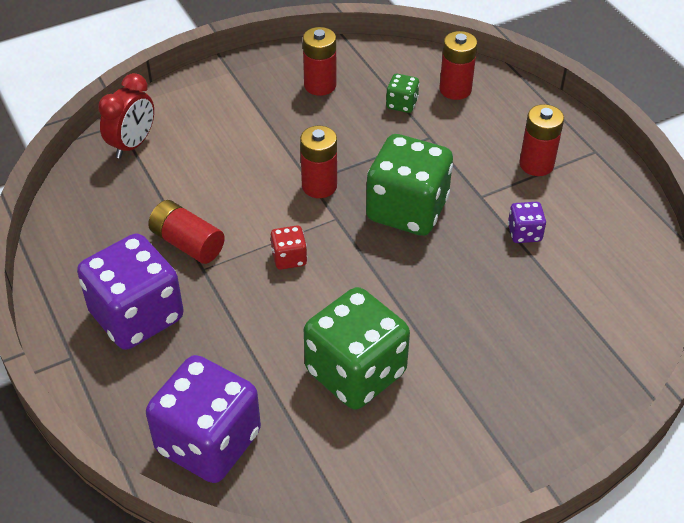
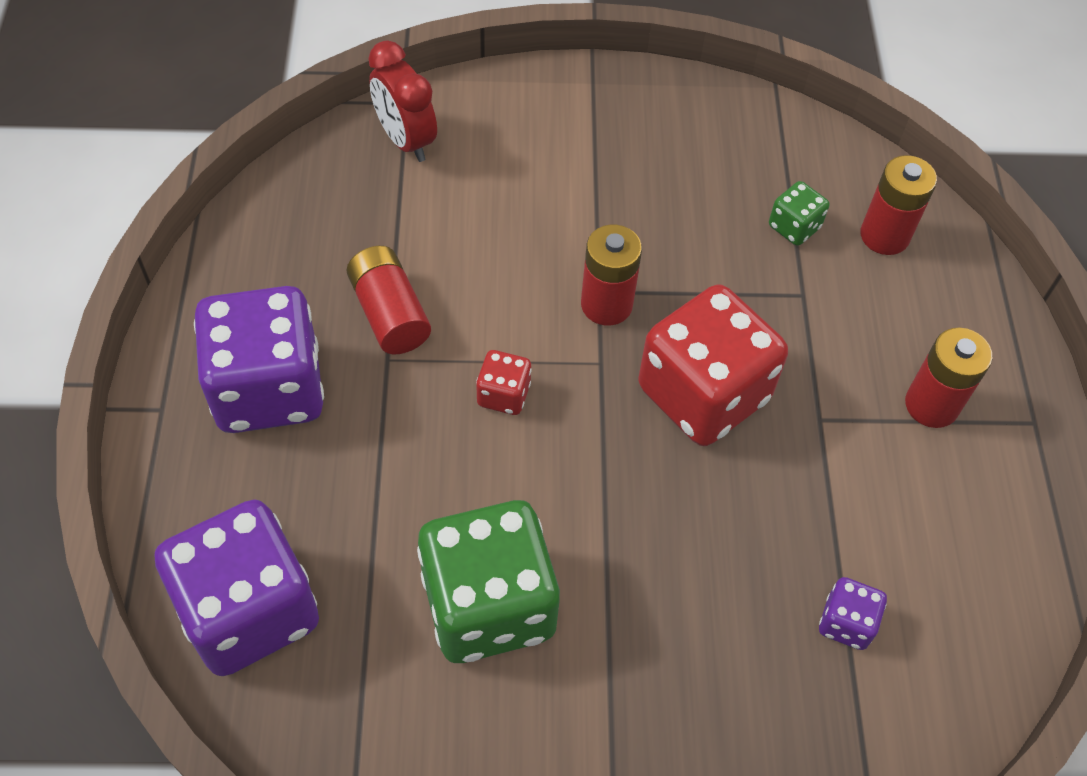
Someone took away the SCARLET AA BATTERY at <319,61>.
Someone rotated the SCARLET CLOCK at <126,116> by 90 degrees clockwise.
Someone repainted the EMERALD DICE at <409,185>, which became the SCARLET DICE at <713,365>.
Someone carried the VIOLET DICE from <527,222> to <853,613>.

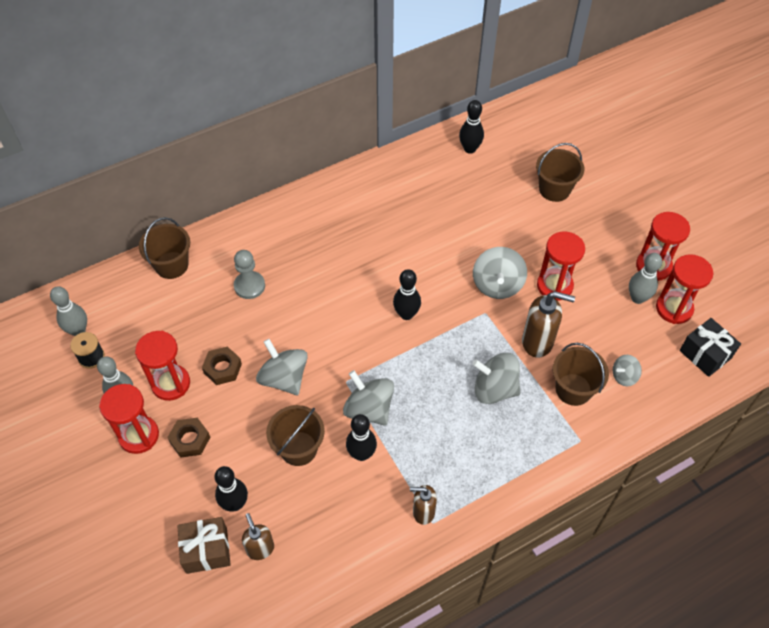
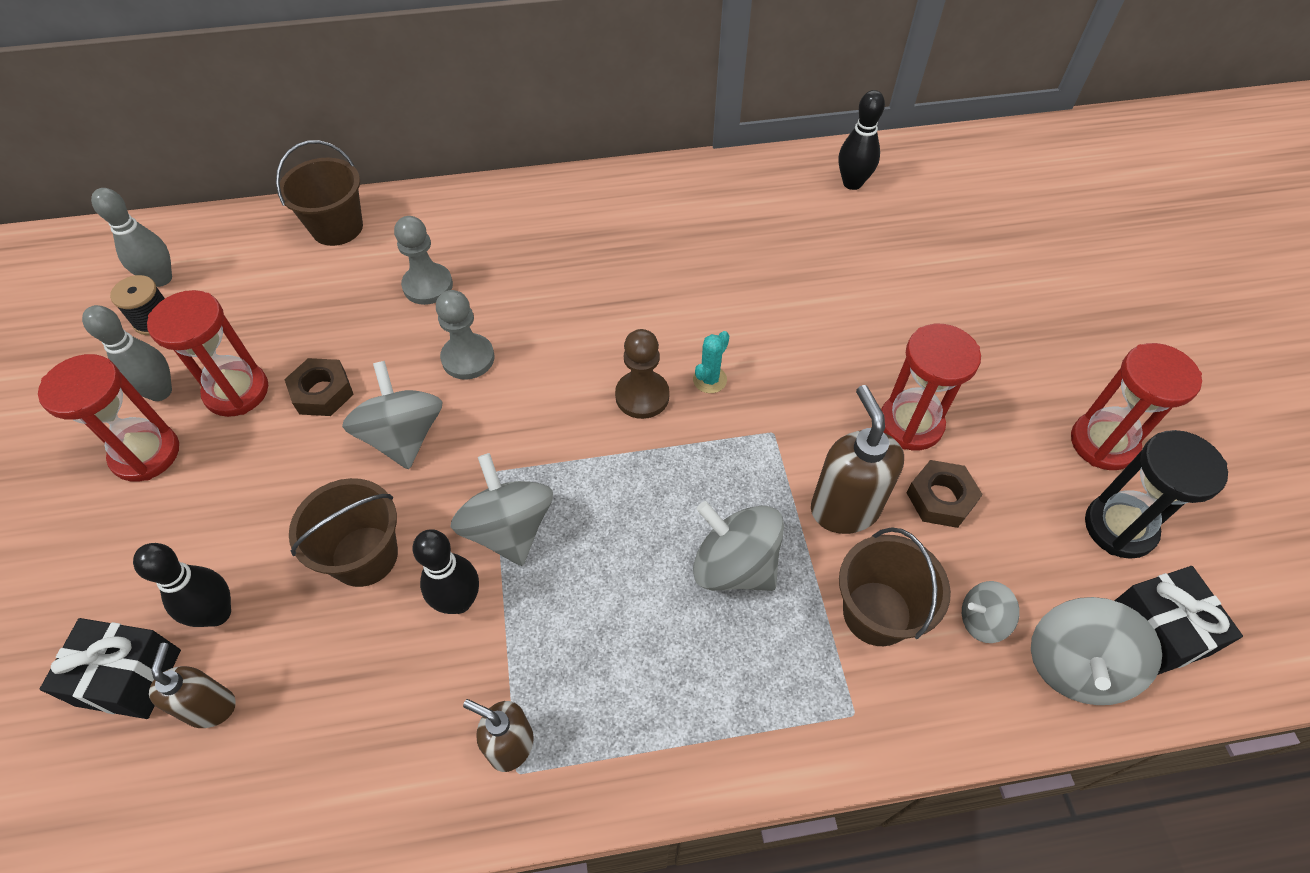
Someone took away the DARK BROWN BUCKET at <560,172>.
Someone carried the GREY TOY TOP from <500,273> to <1096,651>.
Someone took away the GREY SKITTLE at <645,278>.
Someone repainted the SCARLET SAND TIMER at <684,289>, which became the BLACK SAND TIMER at <1156,494>.
Someone swapped the BLACK SKITTLE at <407,294> for the DARK BROWN GAME PAWN at <642,374>.
Someone rotated the DARK BROWN SOAP DISPENSER at <548,324> by 135 degrees counterclockwise.
Someone carried the DARK BROWN HEXAGON NUT from <188,438> to <944,494>.
Someone repainted the DARK BROWN GIFT at <204,545>, which became the BLACK GIFT at <110,668>.
Someone put down the GREY GAME PAWN at <465,335>.
Someone put down the AQUA SAGUARO CACTUS at <711,362>.

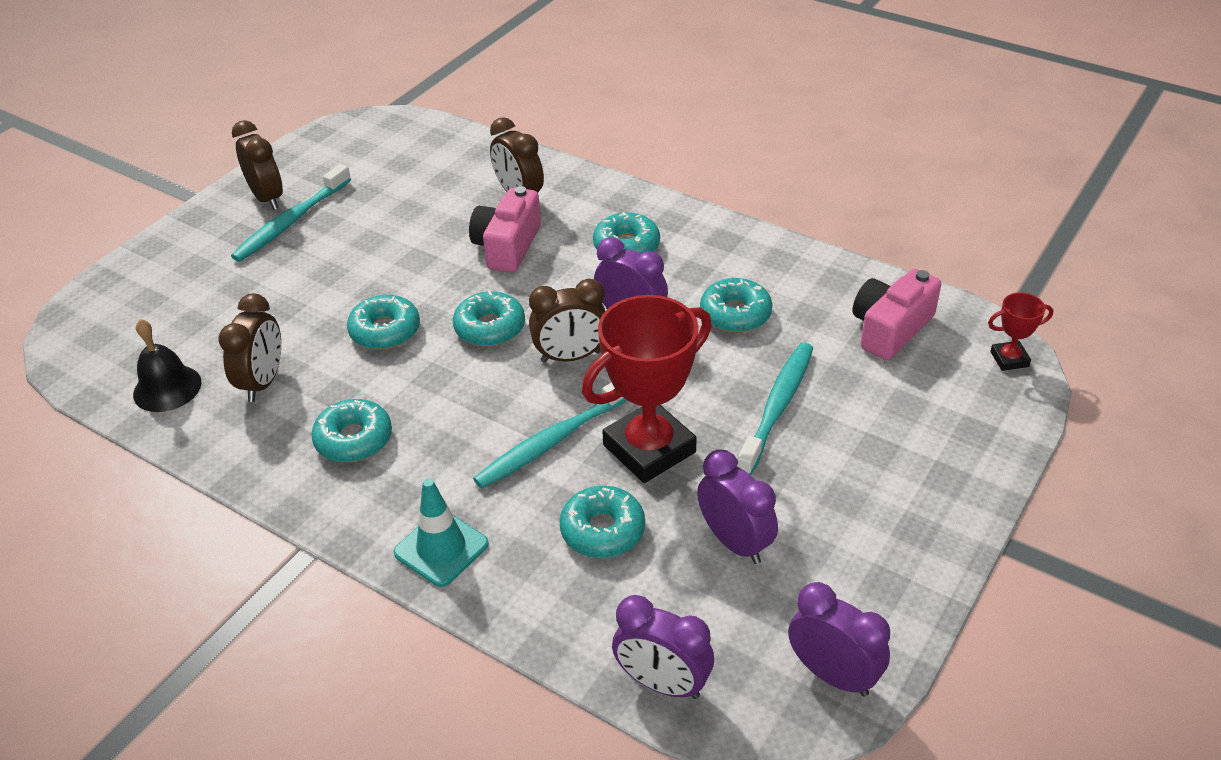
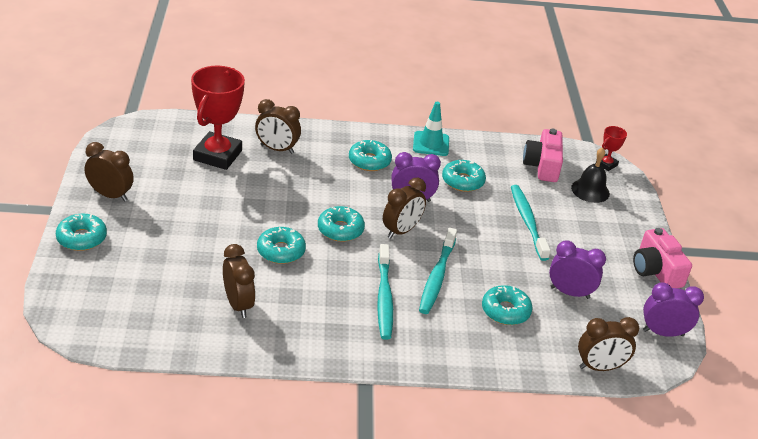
Someone carried the AQUA DENTAL BRUSH from <291,213> to <385,292>.
Someone carried the ROSY CAMERA from <505,229> to <662,258>.
Someone carried the SCARLET PRIZE CUP from <647,389> to <218,118>.
Someone carried the BLACK BELL from <167,365> to <590,175>.
Someone carried the AQUA DONUT from <351,431> to <81,232>.
Someone carried the AQUA SAFETY CONE from <441,532> to <431,129>.
Someone repainted the VIOLET CLOCK at <663,647>, which became the DARK BROWN CLOCK at <608,344>.

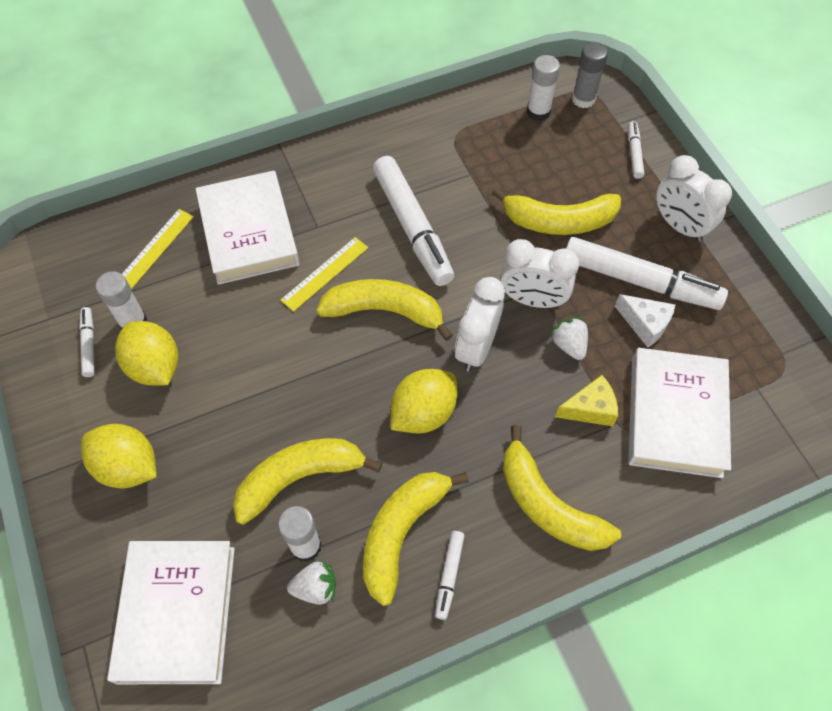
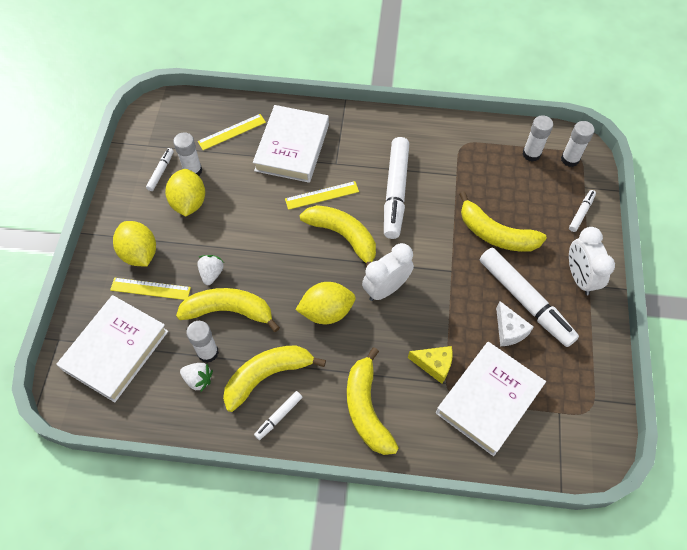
Someone repainted the GREY STICK OF GLUE at <590,75>, which became the PURE WHITE STICK OF GLUE at <578,144>.
Someone took away the PURE WHITE CLOCK at <539,273>.
Someone carried the PURE WHITE BERRY from <569,338> to <210,270>.
Someone put down the YELLOW MEASURING STICK at <150,289>.

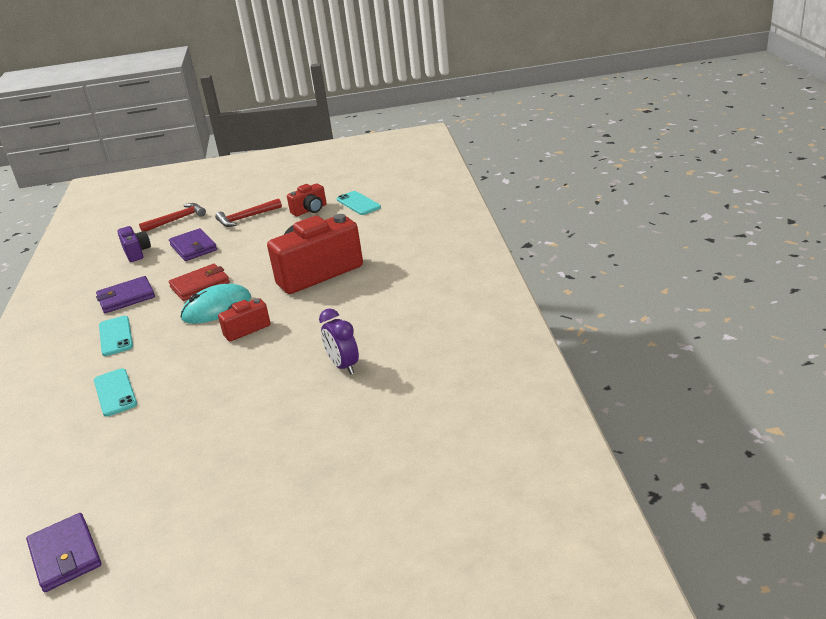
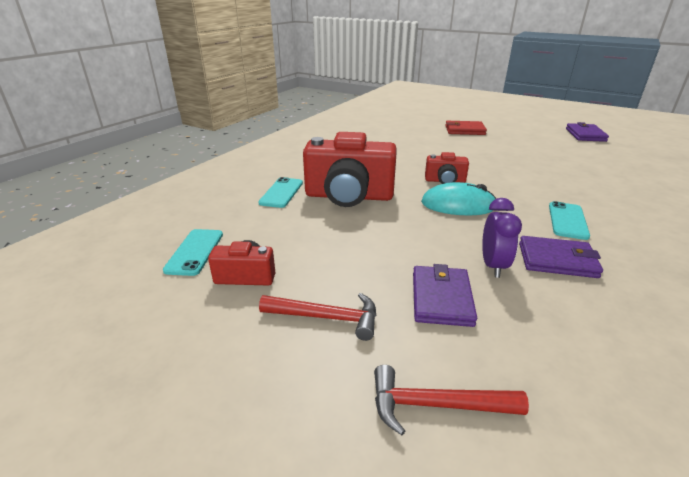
Someone took away the VIOLET CAMERA at <134,244>.
Someone carried the SCARLET BILLFOLD from <199,282> to <466,128>.
Someone carried the VIOLET CLOCK from <339,342> to <502,238>.
Someone carried the AQUA MOBILE PHONE from <115,392> to <280,192>.

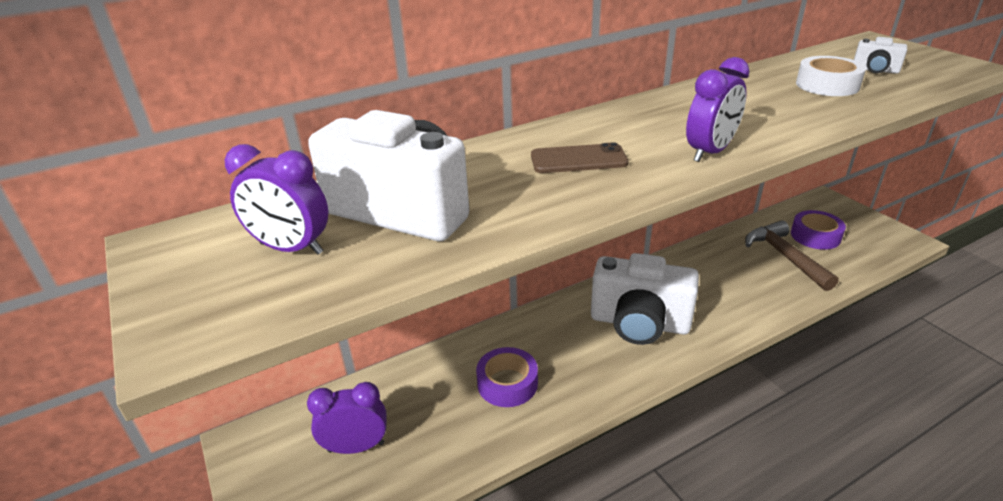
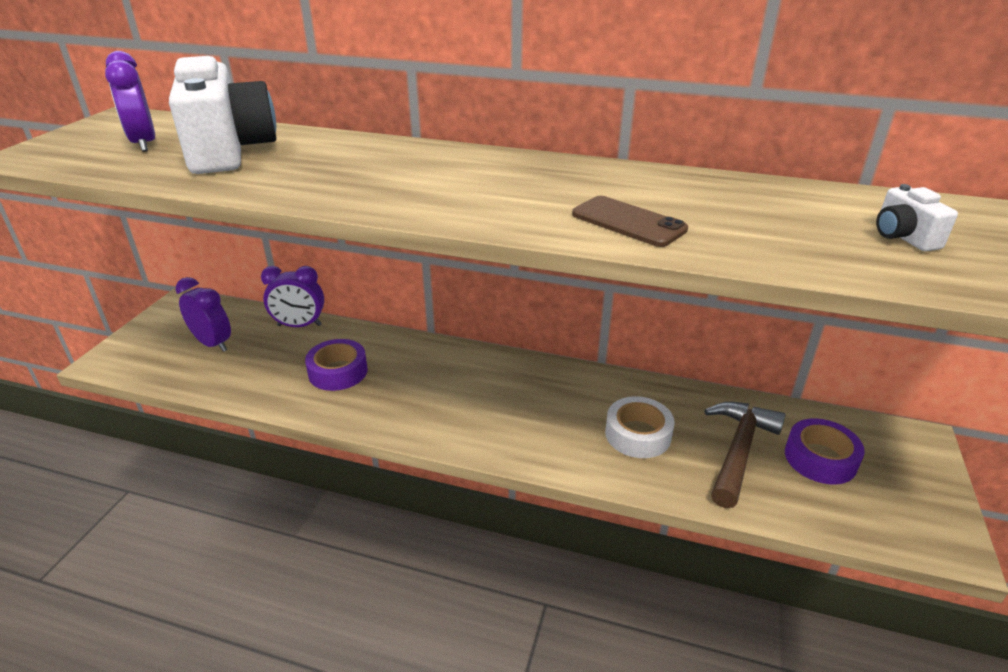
Someone carried the PURE WHITE ROLL OF TAPE from <831,76> to <640,427>.
Someone carried the VIOLET CLOCK from <718,109> to <292,296>.
Someone carried the DARK BROWN MOBILE PHONE from <580,157> to <630,221>.
Someone took away the PURE WHITE CAMERA at <645,299>.

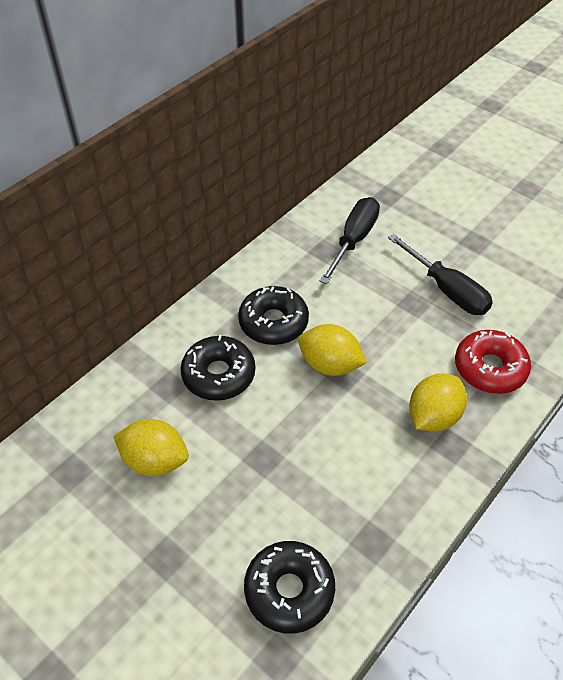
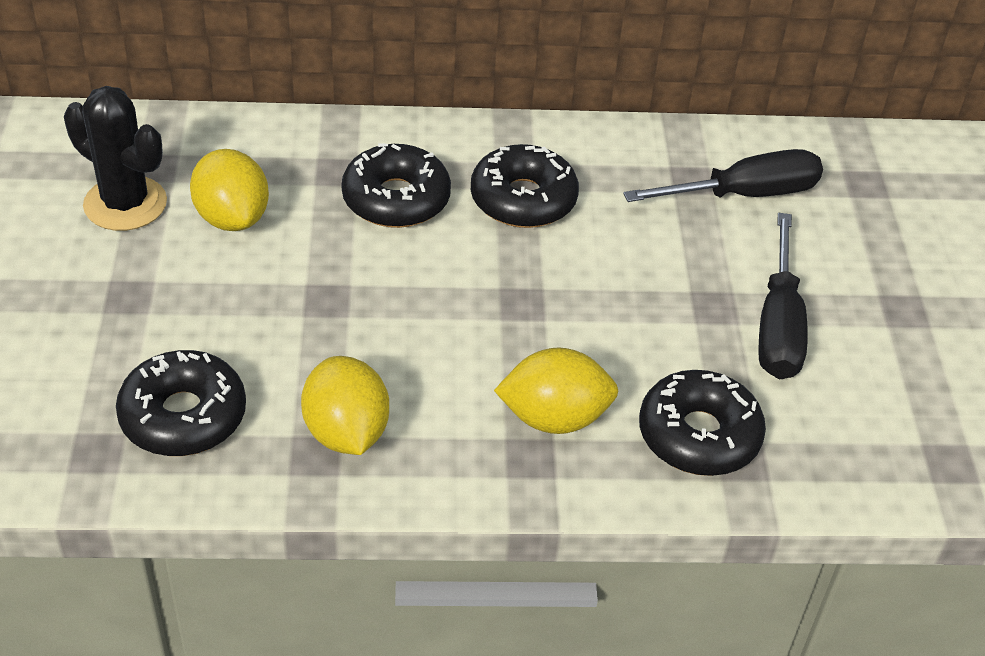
Someone carried the YELLOW CITRUS FRUIT from <332,350> to <345,405>.
Someone repainted the SCARLET DONUT at <493,362>, which became the BLACK DONUT at <702,423>.
Someone put down the BLACK SAGUARO CACTUS at <115,158>.

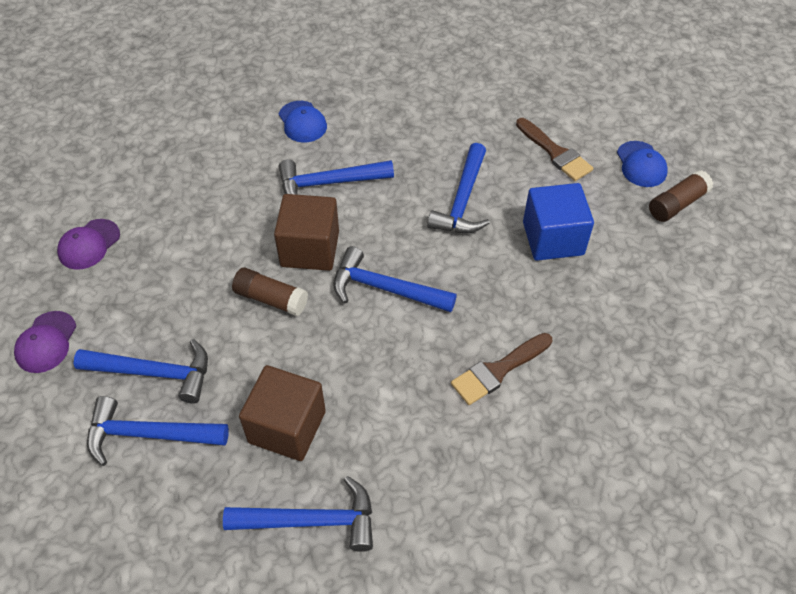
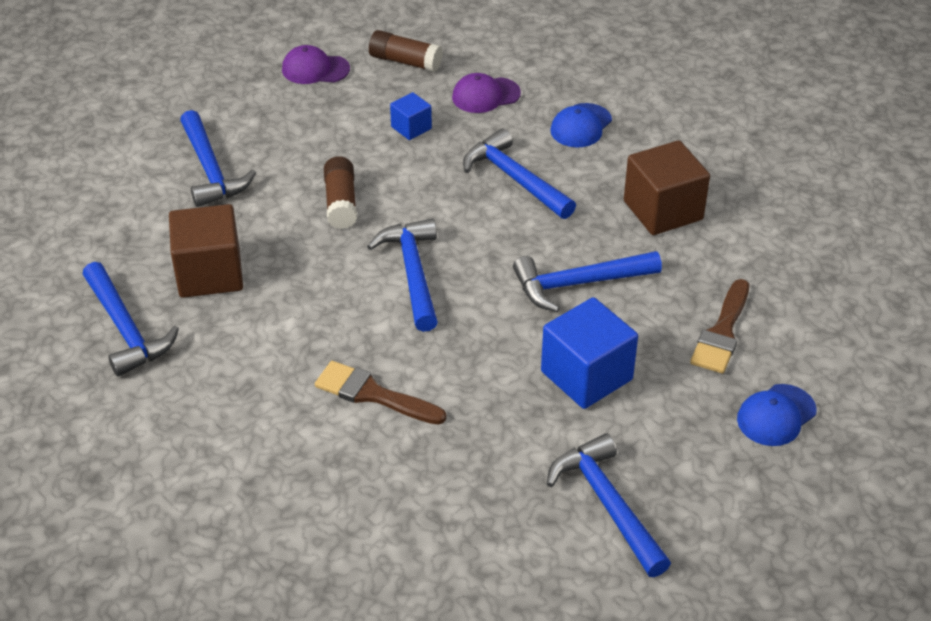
Someone carried the DARK BROWN STICK OF GLUE from <681,196> to <406,51>.
Someone carried the DARK BROWN CUBE from <306,232> to <667,187>.
Someone carried the VIOLET PEAKED CAP from <45,342> to <486,93>.
Someone carried the ROYAL BLUE CARPENTER'S HAMMER from <158,431> to <609,505>.
Someone put down the ROYAL BLUE CUBE at <411,116>.

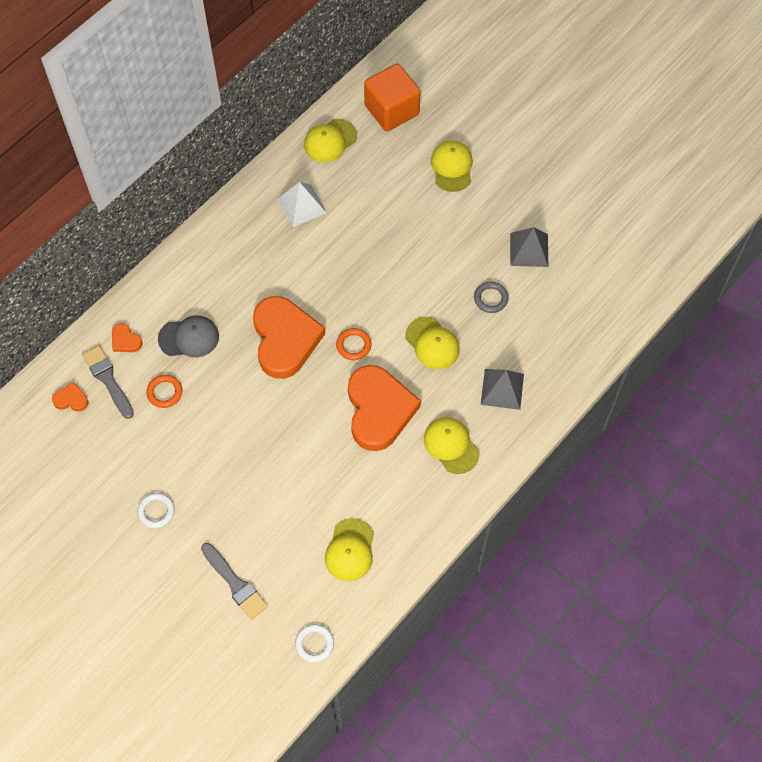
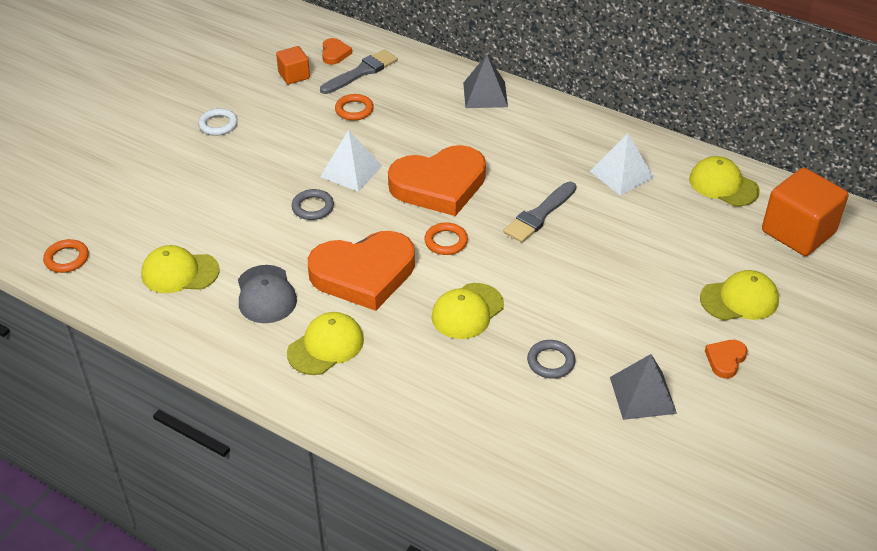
Someone carried the GREY PEAKED CAP from <188,336> to <267,294>.
Someone carried the ORANGE LOVE HEART from <127,337> to <726,359>.
Someone carried the GREY SOLID PYRAMID from <502,389> to <485,81>.
Someone carried the GREY PAINTBRUSH from <234,581> to <540,212>.
Someone repainted the PURE WHITE TORUS at <314,643>, which became the ORANGE TORUS at <66,256>.
Someone put down the ORANGE CUBE at <293,65>.
Someone put down the PURE WHITE SOLID PYRAMID at <351,161>.
Someone put down the GREY TORUS at <313,204>.

